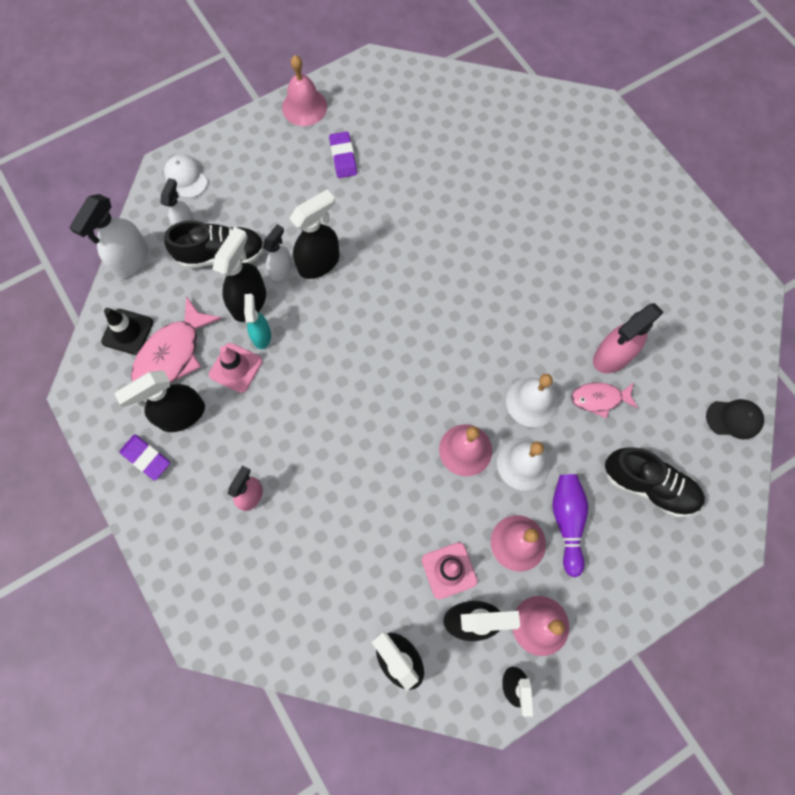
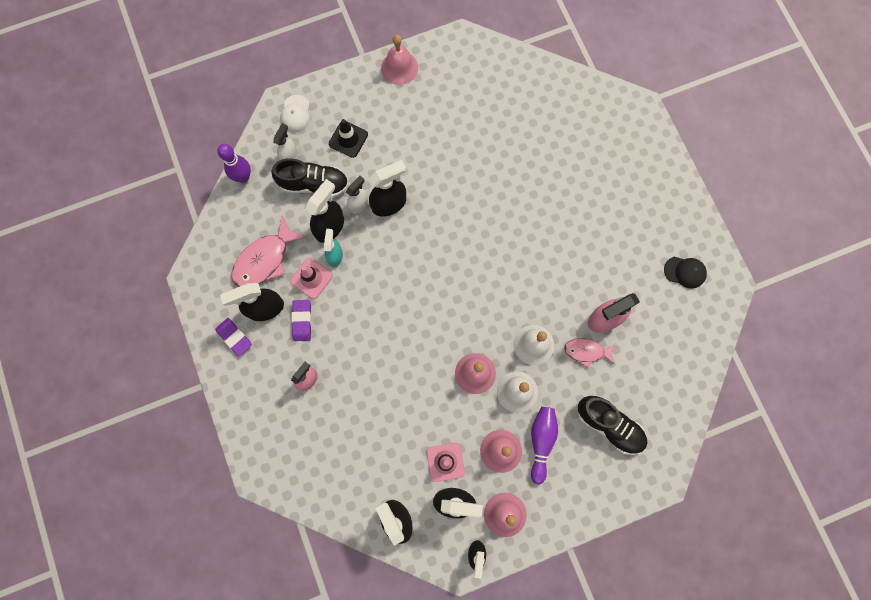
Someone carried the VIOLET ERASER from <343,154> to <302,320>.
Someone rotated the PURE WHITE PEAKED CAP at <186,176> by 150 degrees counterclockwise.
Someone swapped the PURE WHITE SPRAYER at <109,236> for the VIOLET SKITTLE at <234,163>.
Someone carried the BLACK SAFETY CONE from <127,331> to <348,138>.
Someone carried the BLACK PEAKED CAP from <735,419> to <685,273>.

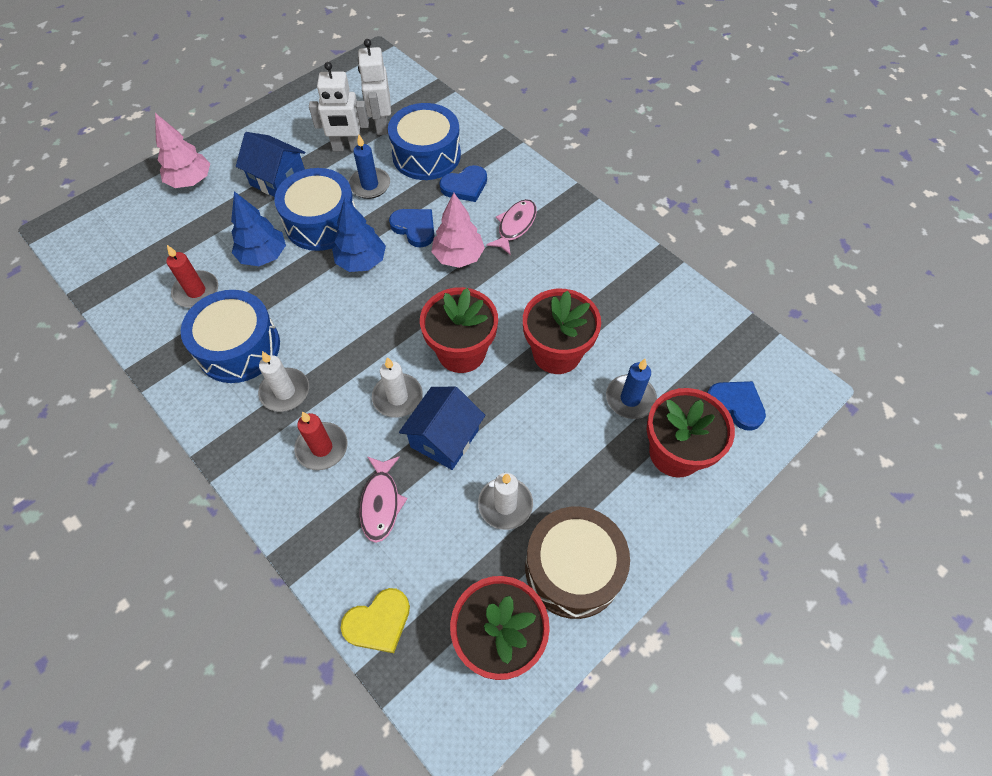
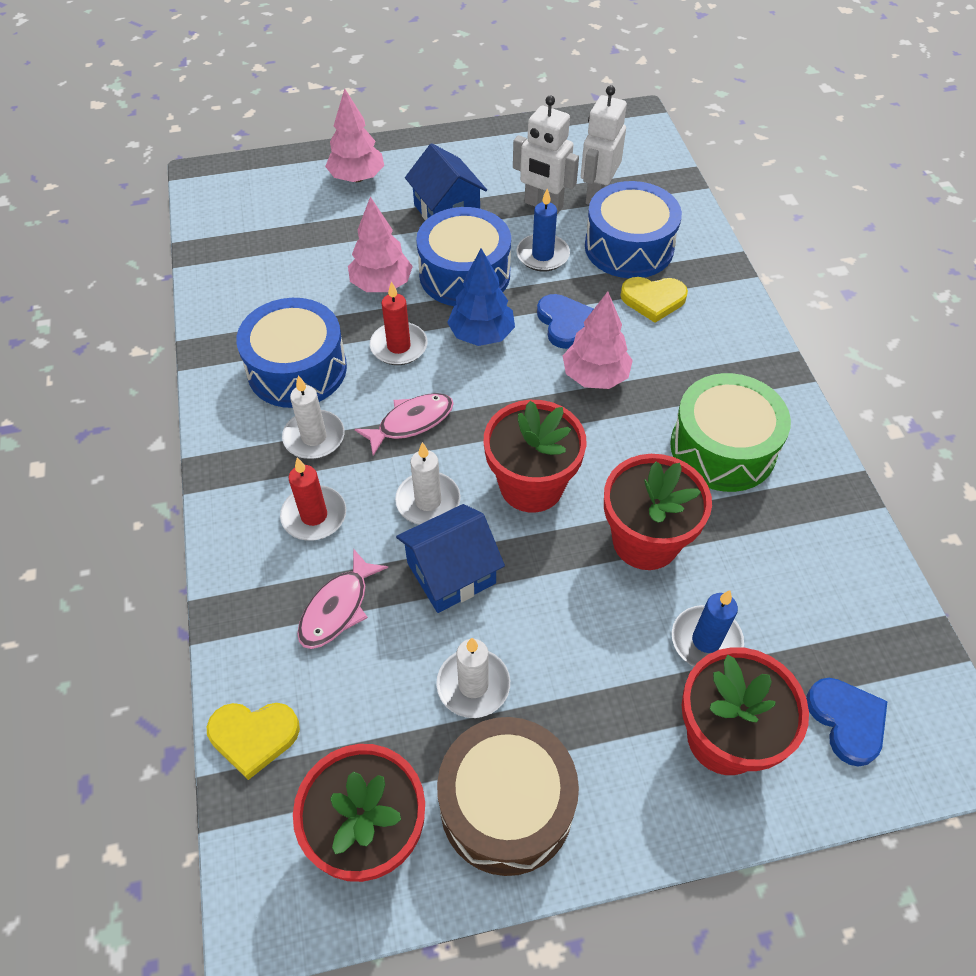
Someone repainted the ROYAL BLUE LOVE HEART at <463,183>, which became the YELLOW LOVE HEART at <654,300>.
Someone repainted the ROYAL BLUE TREE at <258,228>, which became the ROSY TREE at <380,244>.
Someone carried the ROSY FISH from <511,227> to <404,424>.
Someone carried the SCARLET PILLAR CANDLE from <192,276> to <398,323>.
Someone put down the EMERALD DRUM at <730,432>.

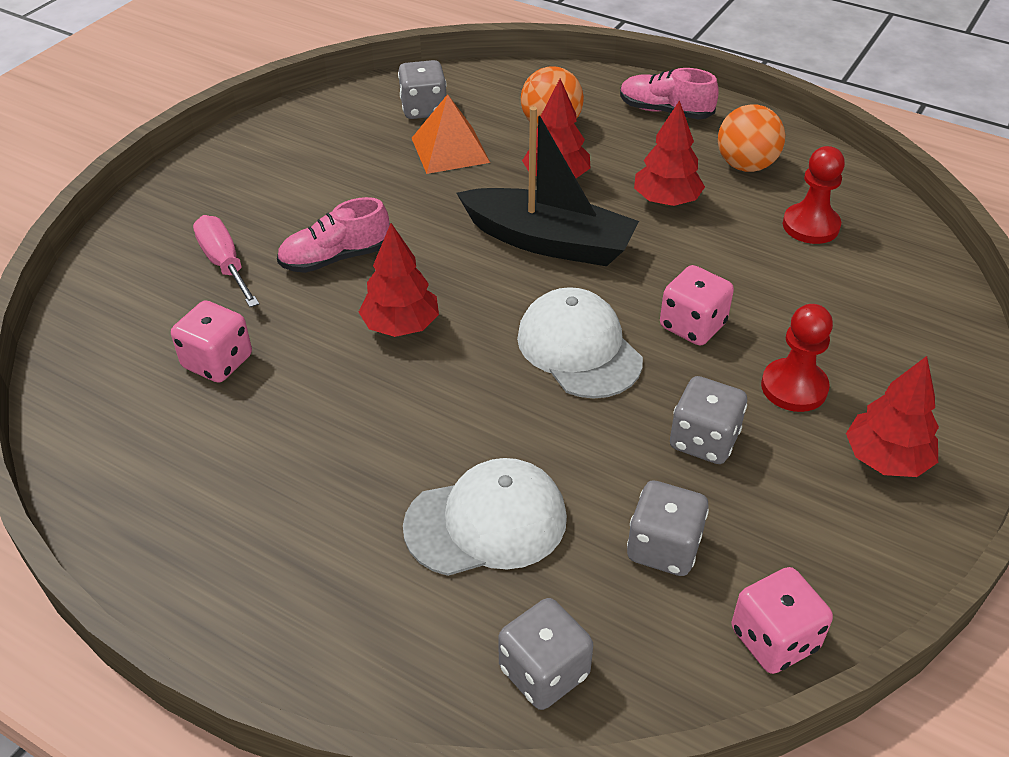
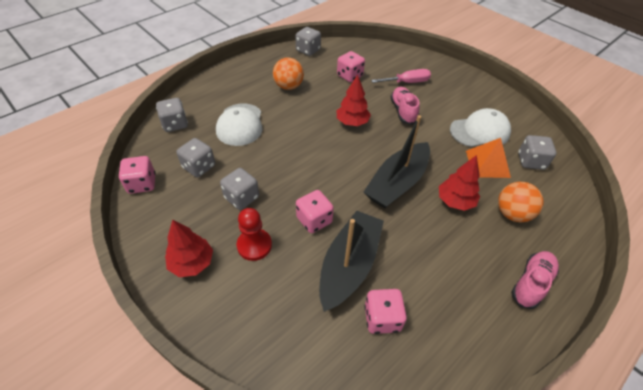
Someone took away the SCARLET TREE at <669,153>.
Someone carried the ORANGE BALL from <751,138> to <288,73>.
Someone swapped the SCARLET GAME PAWN at <814,195> for the ROSY DICE at <385,311>.
Someone carried the PURE WHITE PEAKED CAP from <580,343> to <480,127>.
Someone put down the GREY DICE at <308,41>.
Someone put down the BLACK BOAT at <351,261>.

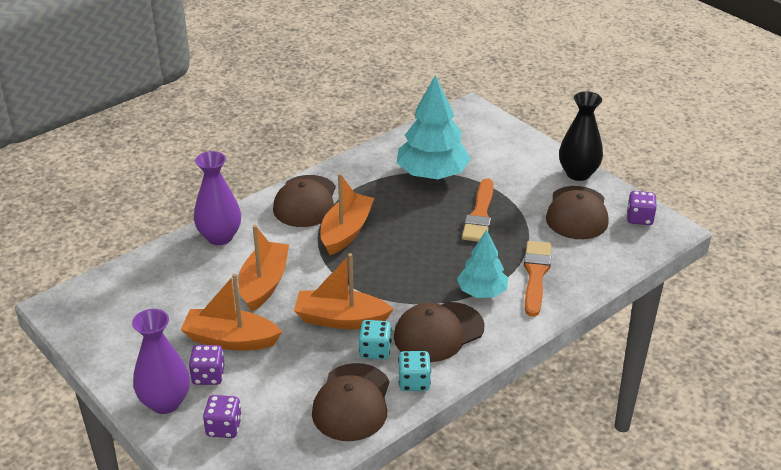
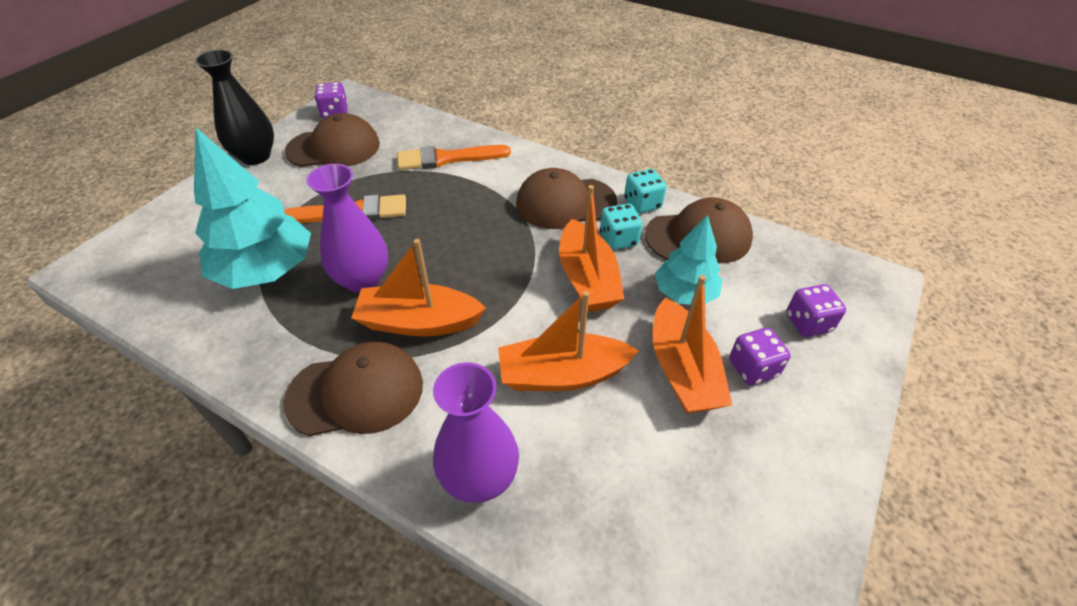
Someone carried the AQUA TREE from <482,264> to <688,260>.
Someone rotated the DARK BROWN PEAKED CAP at <439,332> by 135 degrees clockwise.
Someone carried the VIOLET FLOWER VASE from <161,361> to <347,228>.

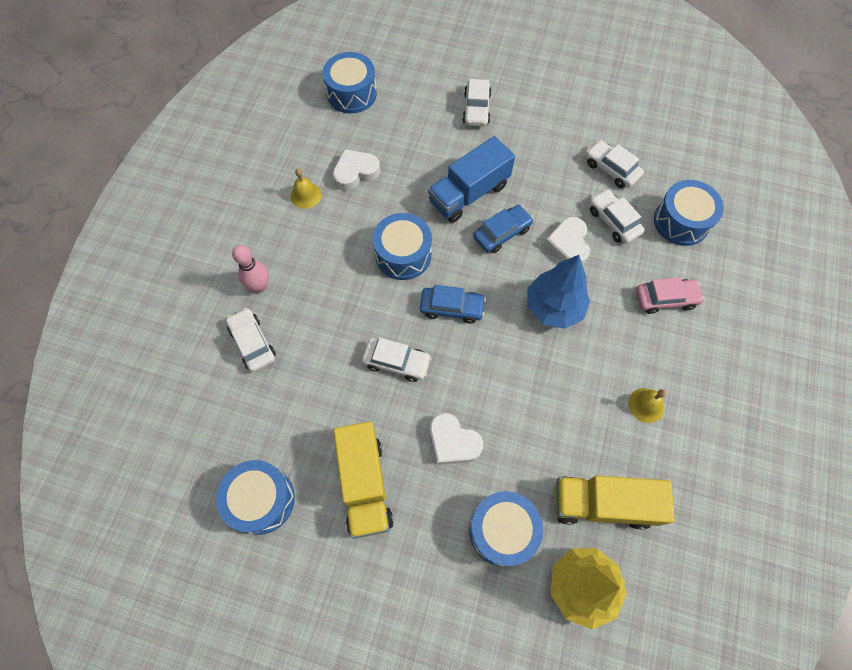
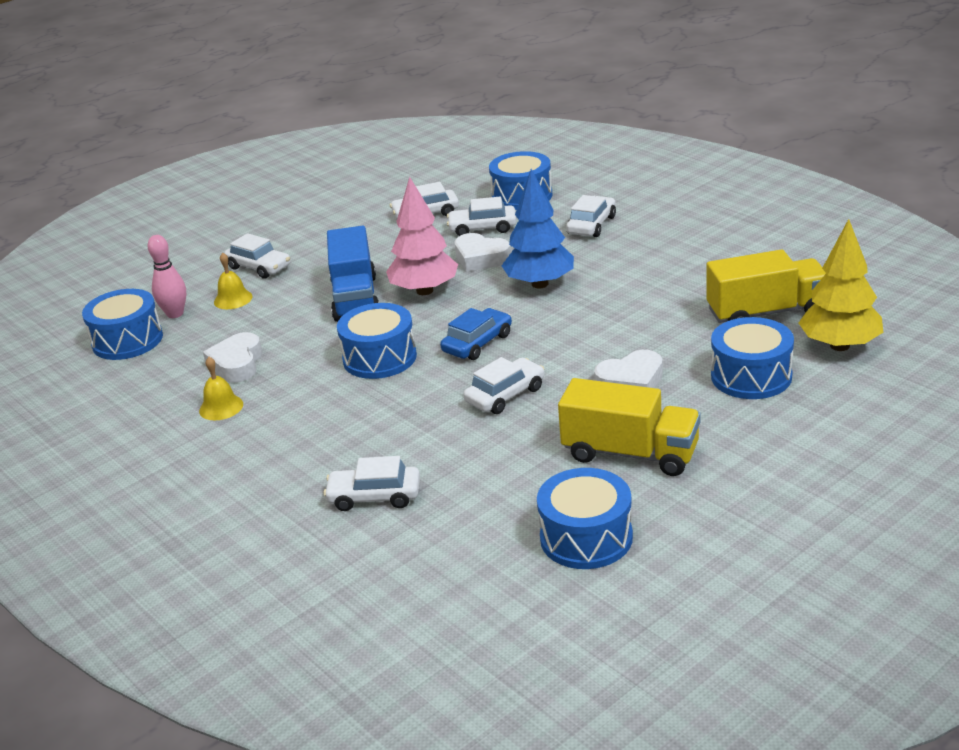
Someone swapped the ROYAL BLUE TOY CAR at <503,229> for the ROSY TREE at <422,236>.
Someone carried the ROSY SKITTLE from <250,268> to <167,276>.
Someone repainted the ROSY TOY CAR at <670,295>, which became the PURE WHITE TOY CAR at <591,216>.
Someone carried the YELLOW BELL from <647,405> to <233,280>.
Someone rotated the YELLOW LORRY at <615,502> by 135 degrees counterclockwise.

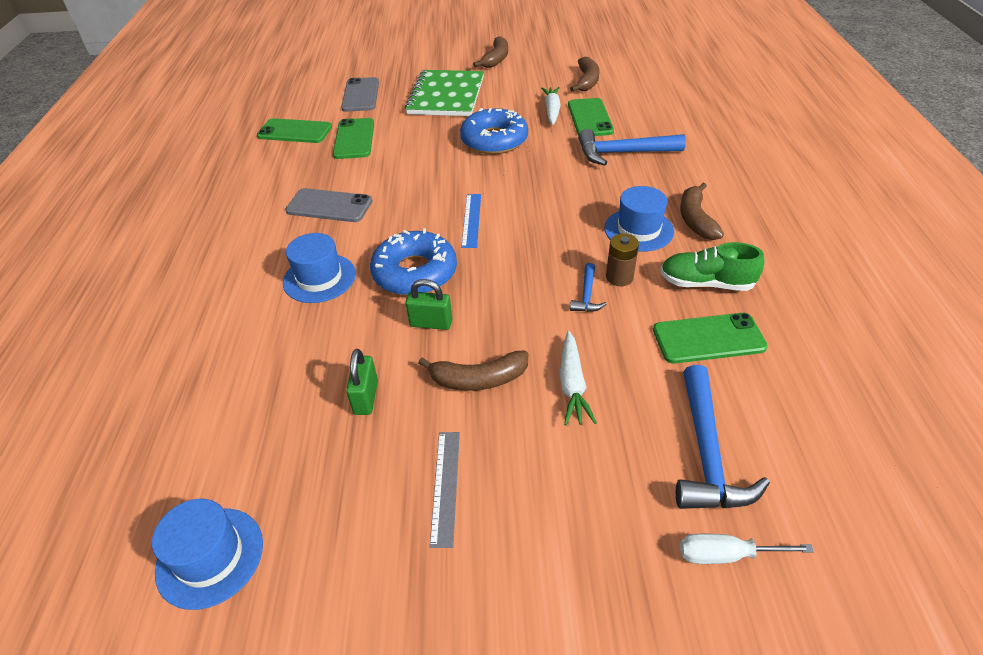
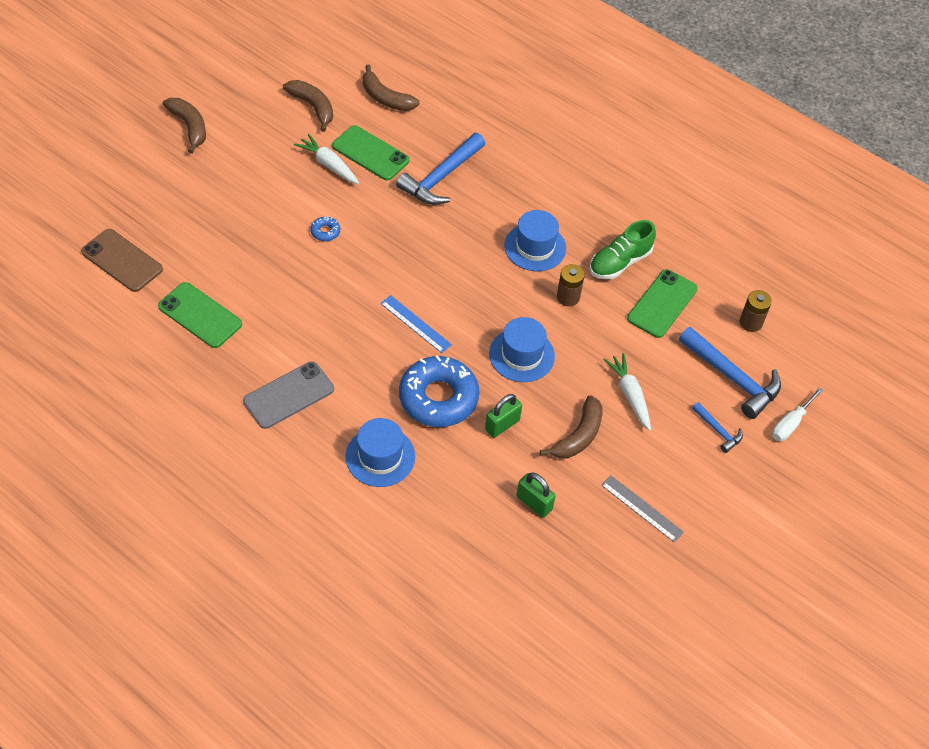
Someone took away the EMERALD NOTEBOOK at <444,93>.
Someone repainted the GREY MOBILE PHONE at <360,94>, which became the DARK BROWN MOBILE PHONE at <122,260>.
Someone scaled the ROYAL BLUE DONUT at <494,131> by 0.40.
Someone took away the EMERALD MOBILE PHONE at <294,130>.
Someone carried the DARK BROWN BANANA FRUIT from <702,211> to <391,88>.
Someone carried the ROYAL BLUE CARPENTER'S HAMMER from <588,287> to <717,427>.
Someone rotated the PURE WHITE TOY CARROT at <578,378> by 150 degrees counterclockwise.
Someone carried the ROYAL BLUE TALL HAT from <207,554> to <522,349>.
Someone put down the DARK BROWN AA BATTERY at <756,311>.

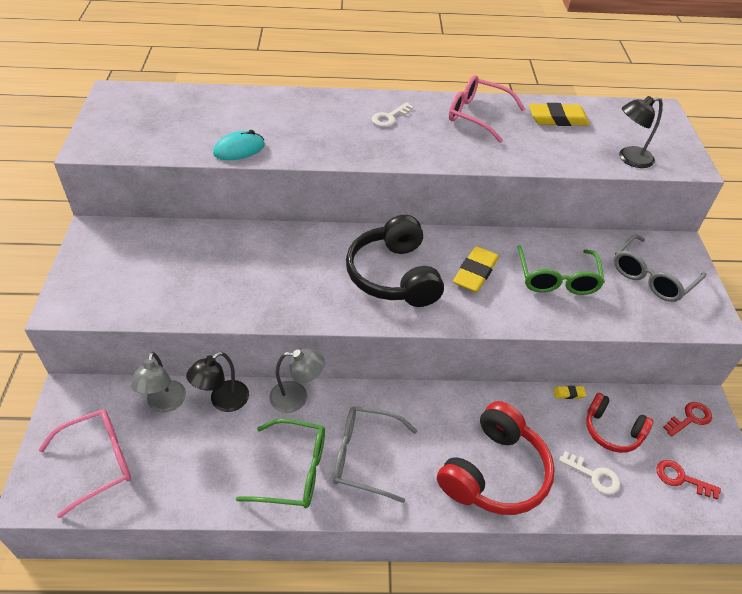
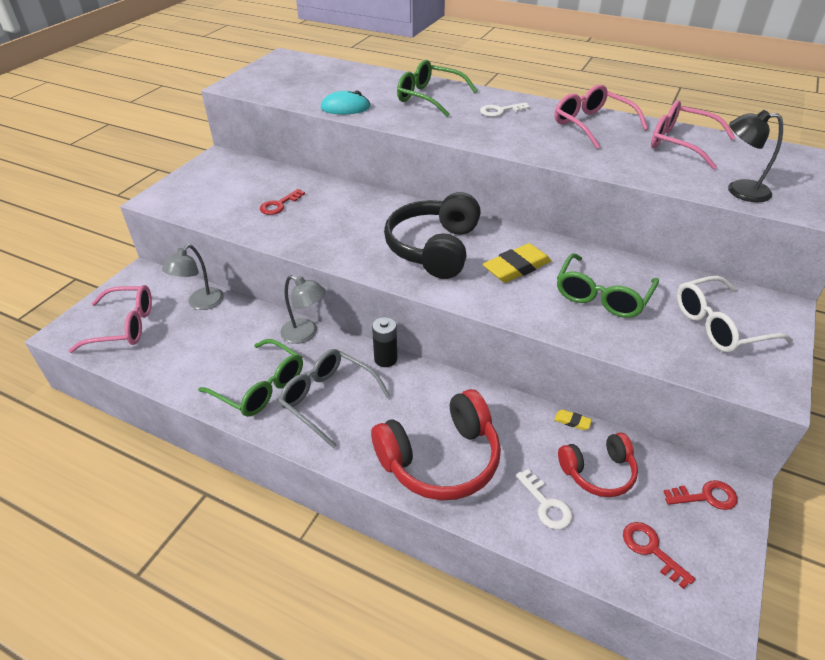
Someone swapped the YELLOW ERASER at <559,114> for the ROSY SPECTACLES at <693,134>.
Someone repainted the GREY SPECTACLES at <660,268>, which became the PURE WHITE SPECTACLES at <735,314>.
Someone took away the BLACK LAMP at <217,382>.
Someone rotated the SCARLET HEADSET at <619,423> by 75 degrees counterclockwise.
Someone put down the EMERALD SPECTACLES at <437,88>.
Someone put down the SCARLET DOOR KEY at <282,202>.
Someone put down the BLACK AA BATTERY at <384,342>.

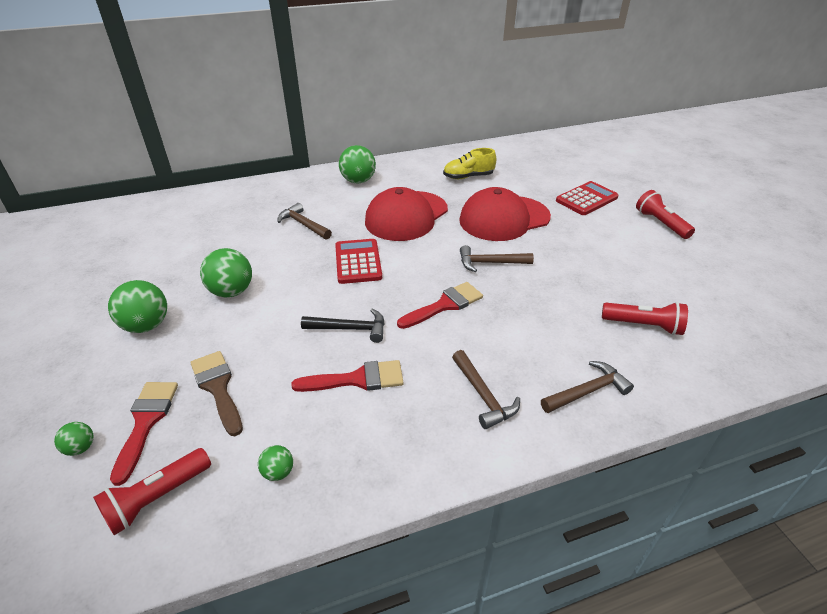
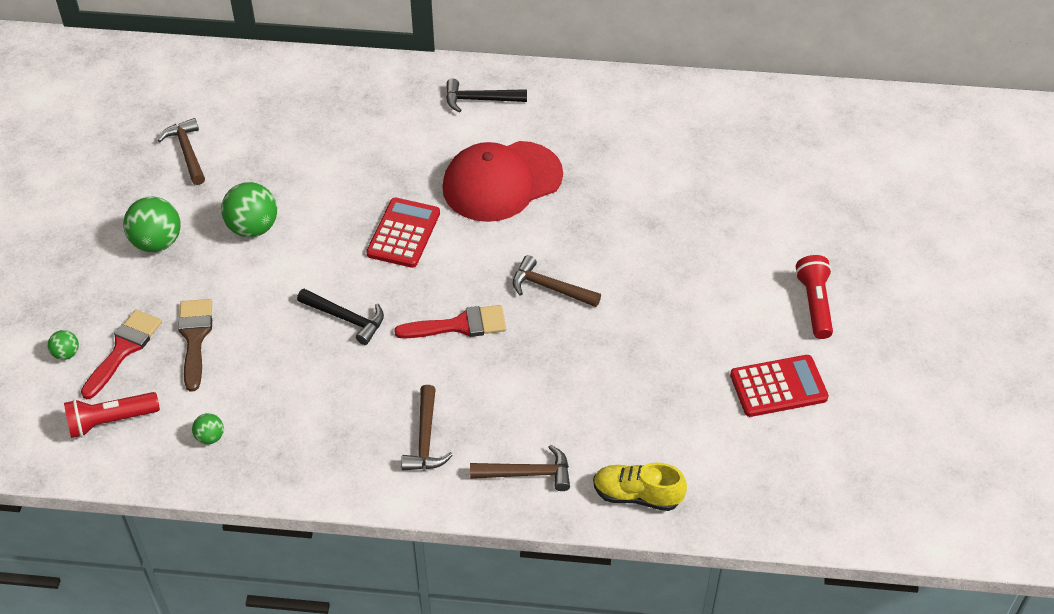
Someone swapped the EMERALD BALL at <357,164> for the BLACK CARPENTER'S HAMMER at <486,95>.
Someone carried the YELLOW LACE-UP SHOE from <469,163> to <640,487>.
Someone carried the SCARLET CALCULATOR from <587,198> to <779,386>.
Someone took away the SCARLET PEAKED CAP at <505,214>.
Someone carried the DARK BROWN CARPENTER'S HAMMER from <305,221> to <181,151>.
Someone took away the SCARLET TORCH at <645,318>.
Someone took away the SCARLET PAINTBRUSH at <347,376>.

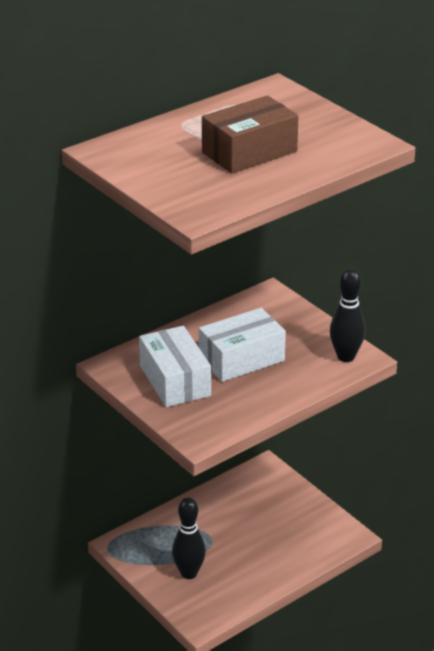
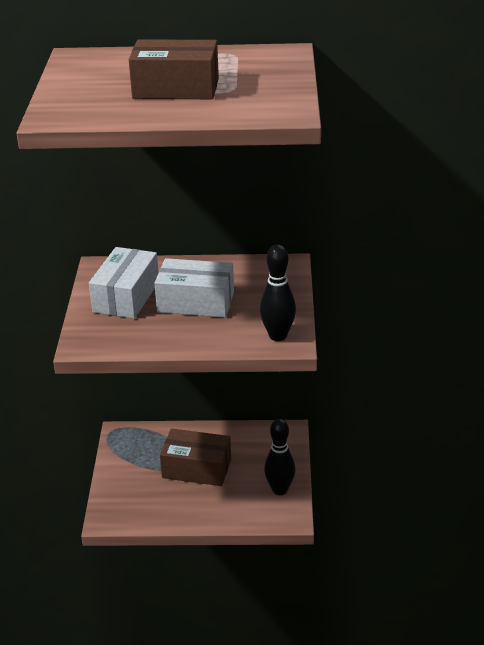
Someone carried the BLACK SKITTLE from <189,538> to <280,457>.
Someone put down the DARK BROWN PARCEL at <195,457>.

